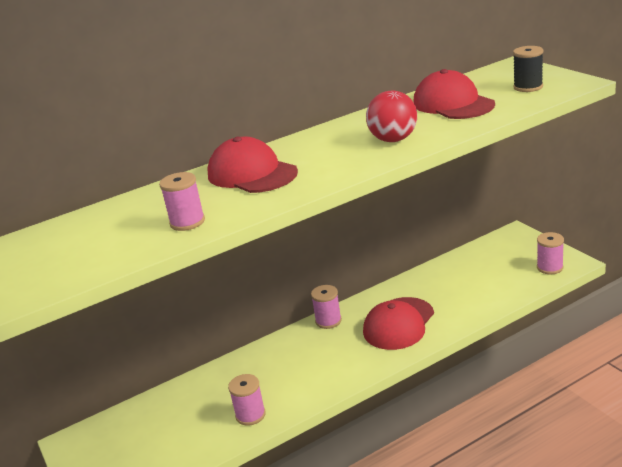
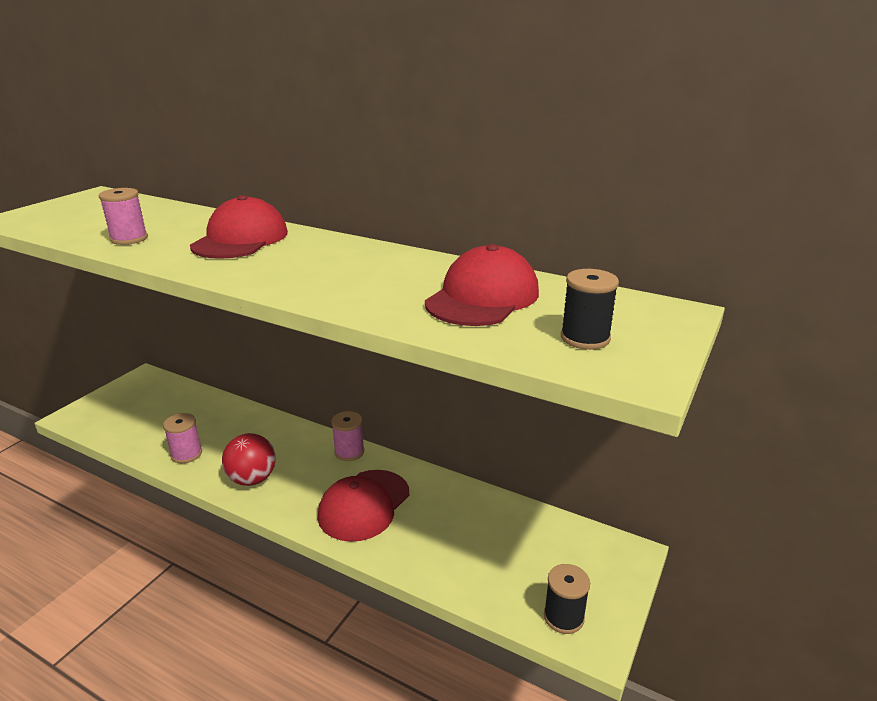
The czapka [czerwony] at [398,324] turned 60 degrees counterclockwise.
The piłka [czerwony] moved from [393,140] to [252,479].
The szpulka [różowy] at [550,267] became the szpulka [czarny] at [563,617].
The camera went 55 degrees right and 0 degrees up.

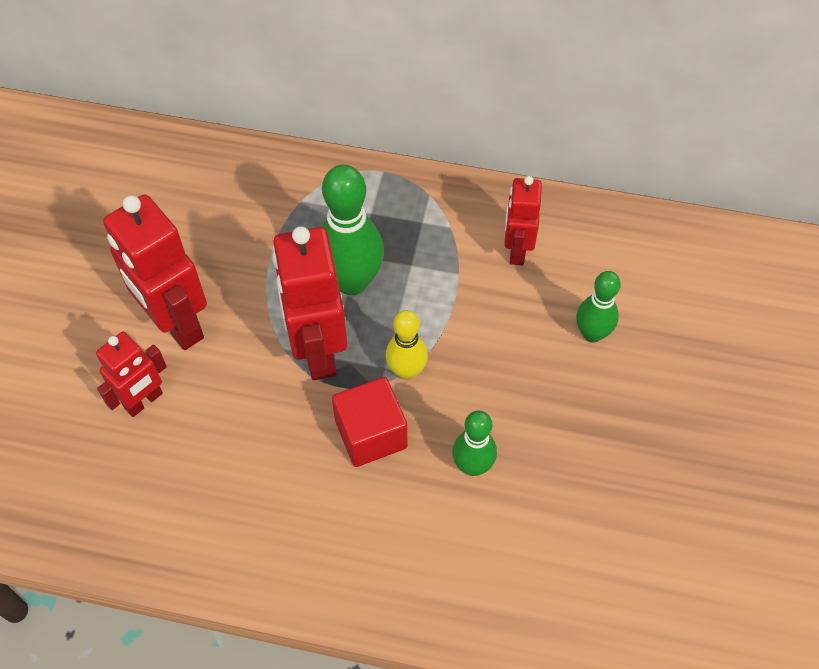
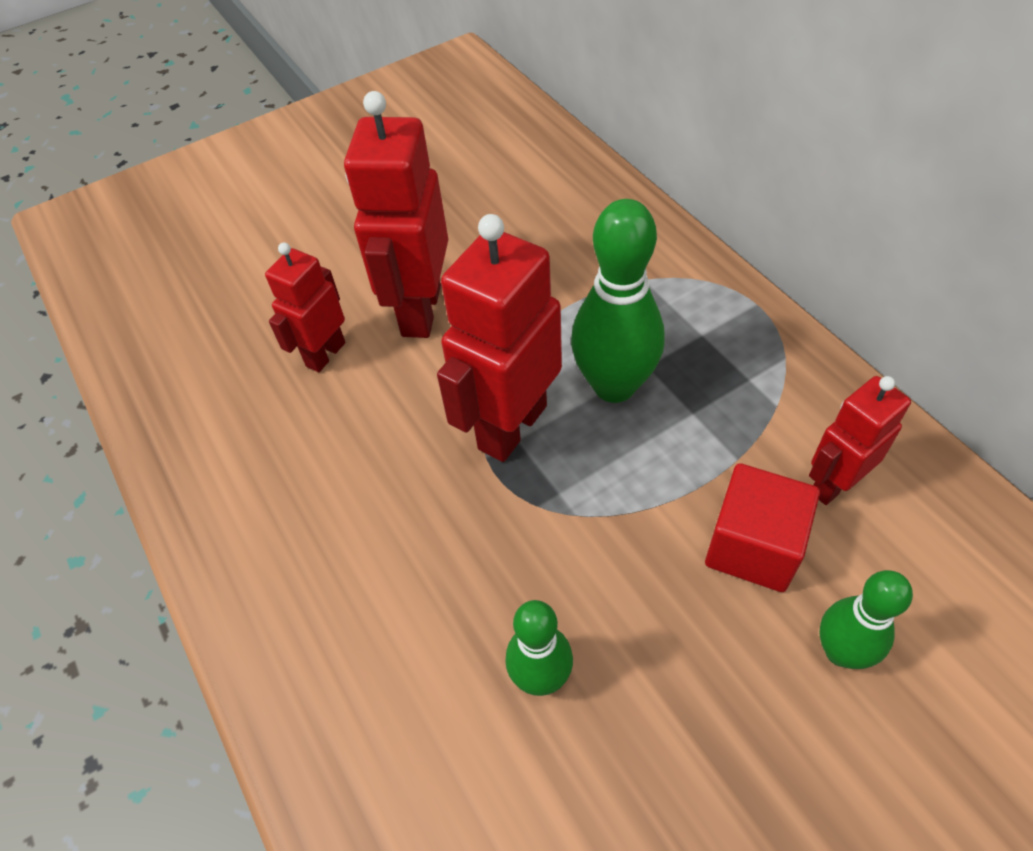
The robot [czerwony] at [144,401] turned 120 degrees clockwise.
The sześcian [czerwony] moved from [371,434] to [753,546].
The kręgiel [żółty] at [406,371] disappeared.
The camera went 50 degrees right and 5 degrees down.

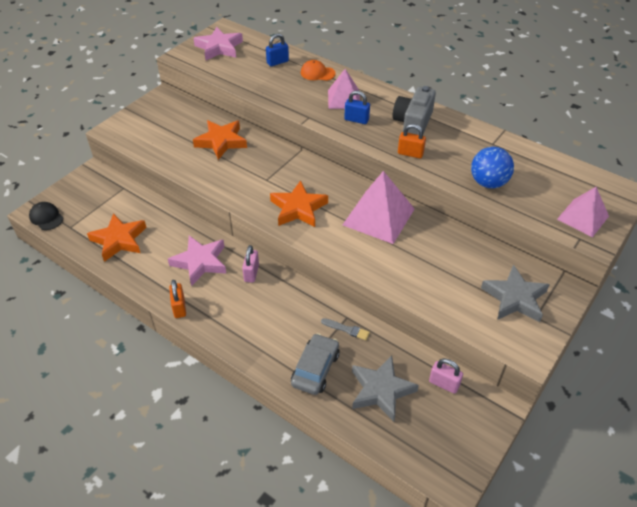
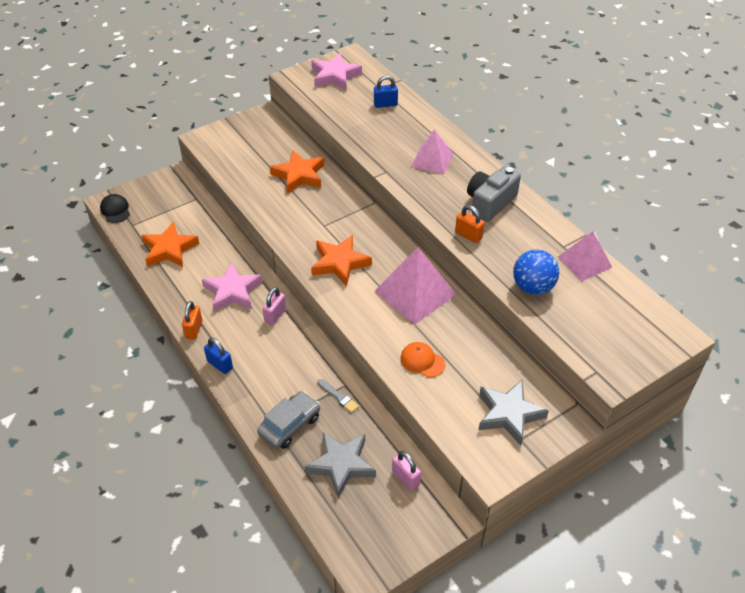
The czapka [pomarańczowy] moved from [317,73] to [422,361].
The kłódka [niebieski] moved from [356,120] to [220,364].
The piramida [różowy] moved from [582,217] to [584,261].
The camera went 20 degrees right and 0 degrees up.

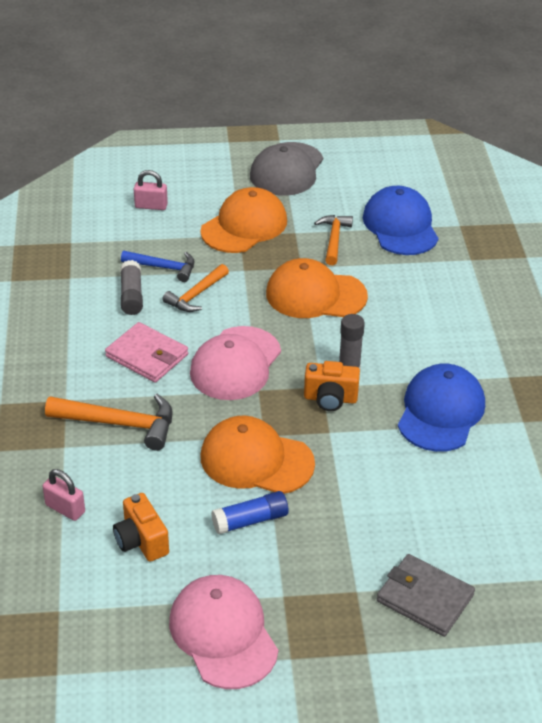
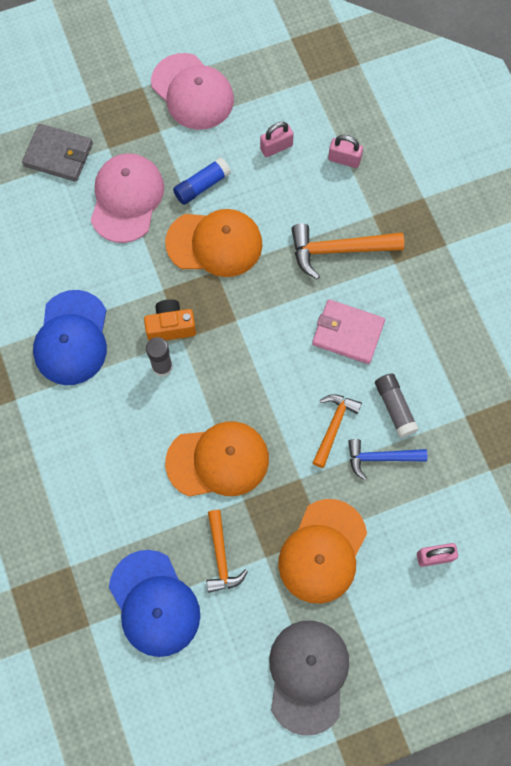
The aparat fotograficzny [pomarańczowy] at [141,541] was replaced by the kłódka [różowy] at [276,147].
The czapka [różowy] moved from [235,364] to [126,199].
The camera went 165 degrees right and 30 degrees up.

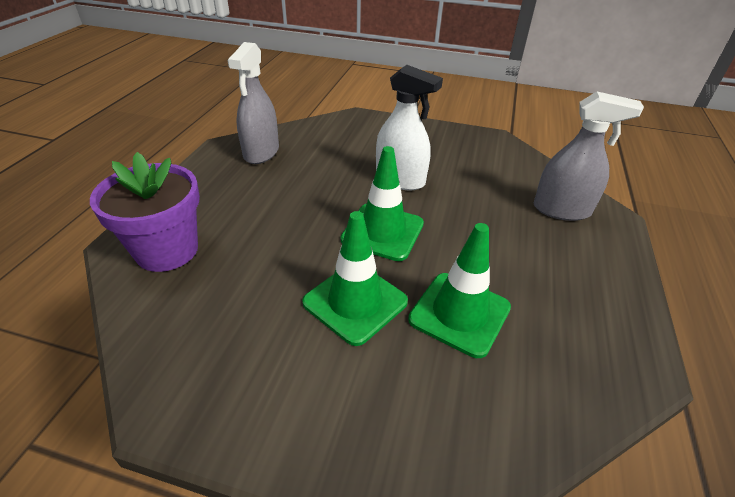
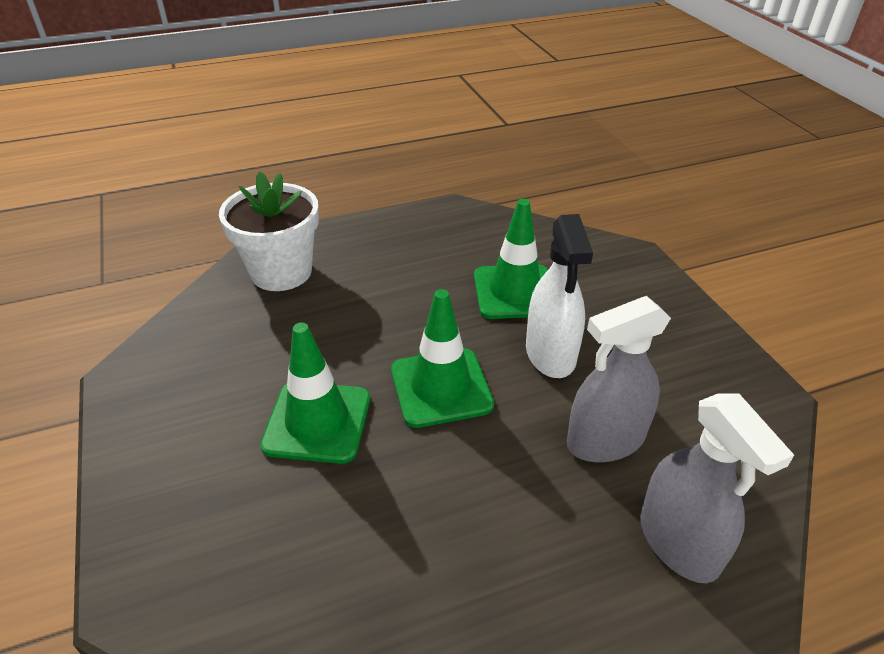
The doniczka [fioletowy] at [167,250] became the doniczka [biały] at [281,272].
The spryskiwacz [szary] moved from [261,152] to [605,440].
The pachołek [zielony] moved from [459,313] to [514,292].
The camera went 55 degrees right and 0 degrees up.

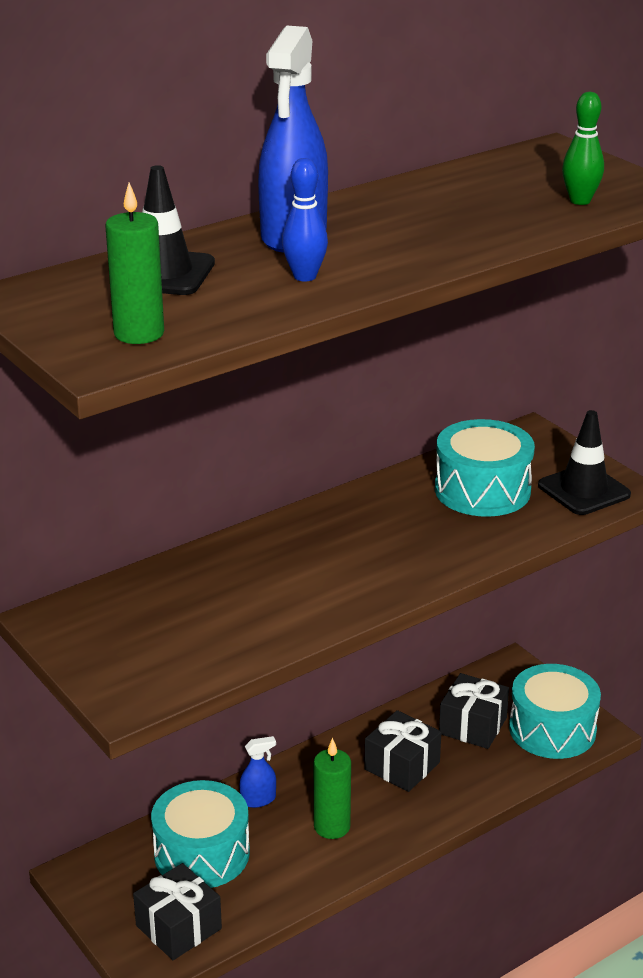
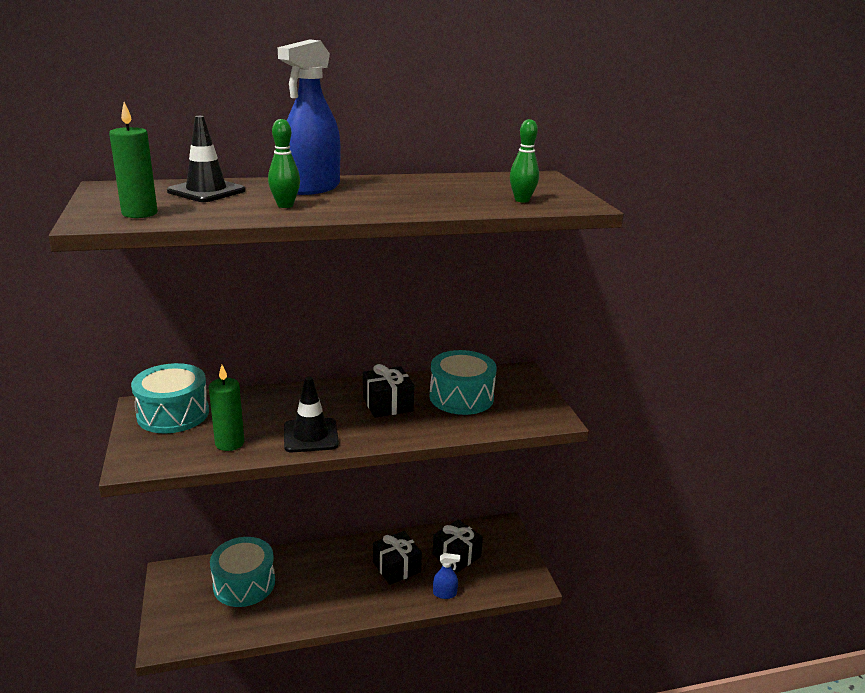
The prezent [czarny] moved from [178,927] to [387,404].
The spryskiwacz [niebieski] moved from [258,799] to [445,593].
The kręgiel [niebieski] at [305,276] became the kręgiel [zielony] at [285,205].
The świeca [zielony] moved from [332,826] to [229,443].
The bęben [turkusowy] moved from [552,729] to [173,414].
The pachołek [czarny] moved from [584,490] to [310,435].
The camera went 20 degrees right and 5 degrees down.

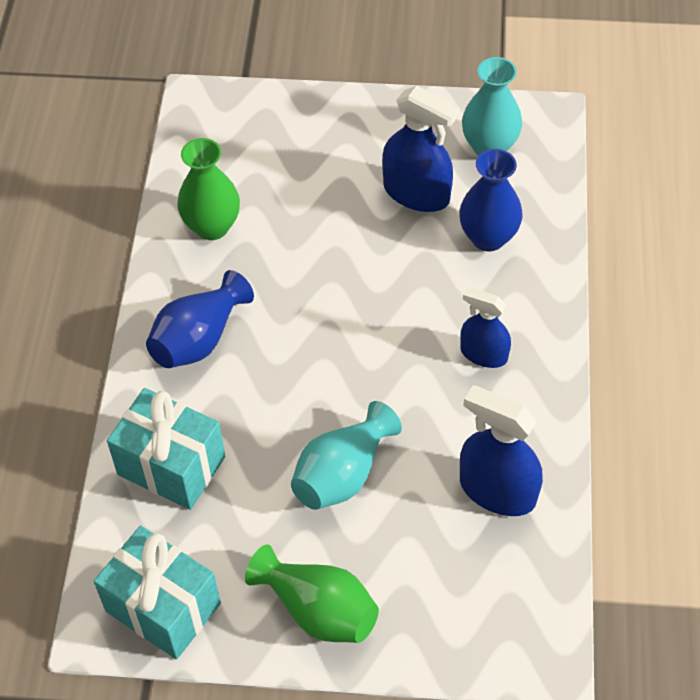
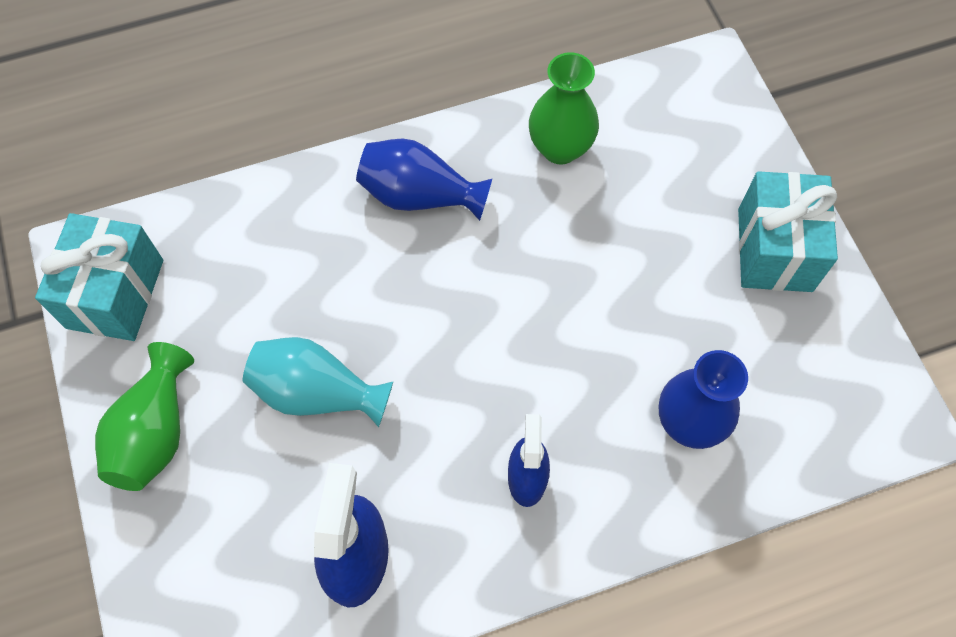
The prezent [turkusowy] moved from [171,465] to [775,249].
The spryskiwacz [niebieski] at [416,193] disappeared.
The wazon [turkusowy] at [489,147] disappeared.
The camera went 65 degrees right and 10 degrees up.

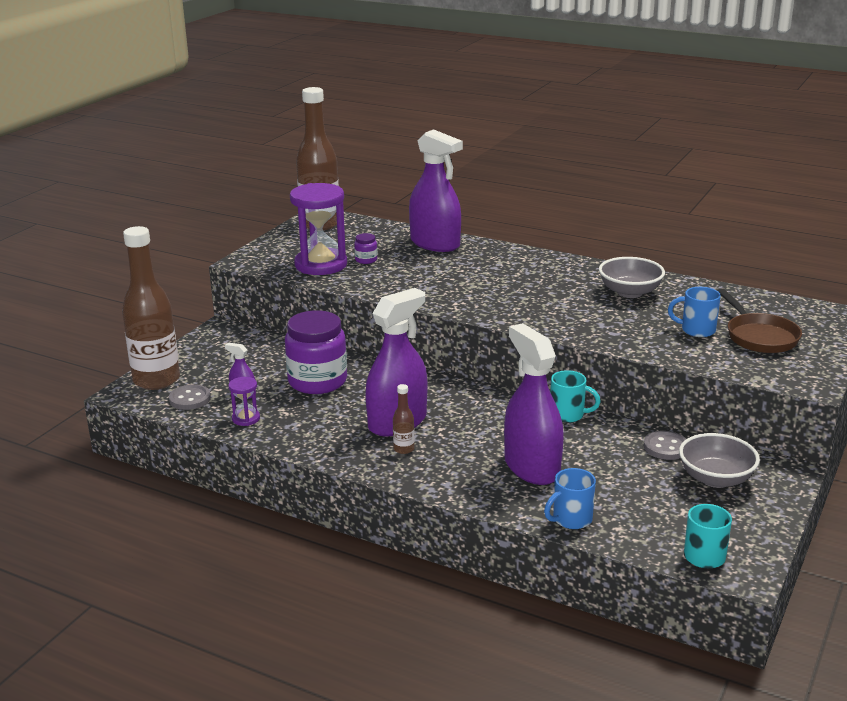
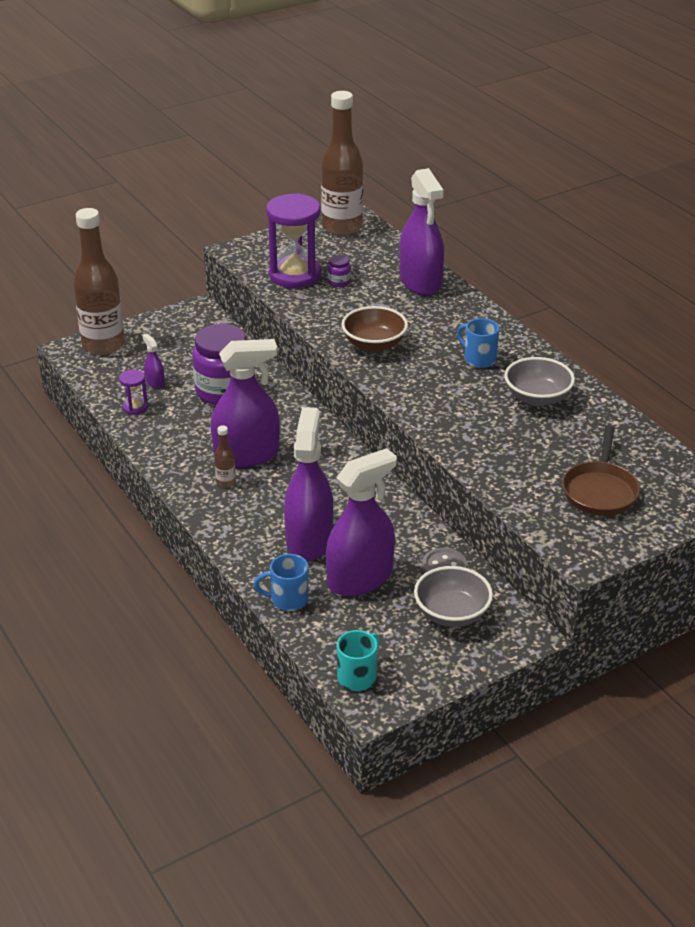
The guzik [szary] at [190,399] disappeared.
The kubek [turkusowy] at [568,415] disappeared.
The kubek [niebieski] moved from [696,330] to [479,359].
The spryskiwacz [fioletowy] at [360,578] appeared.
The miska [brązowy] at [374,345] appeared.
The camera went 30 degrees right and 10 degrees up.

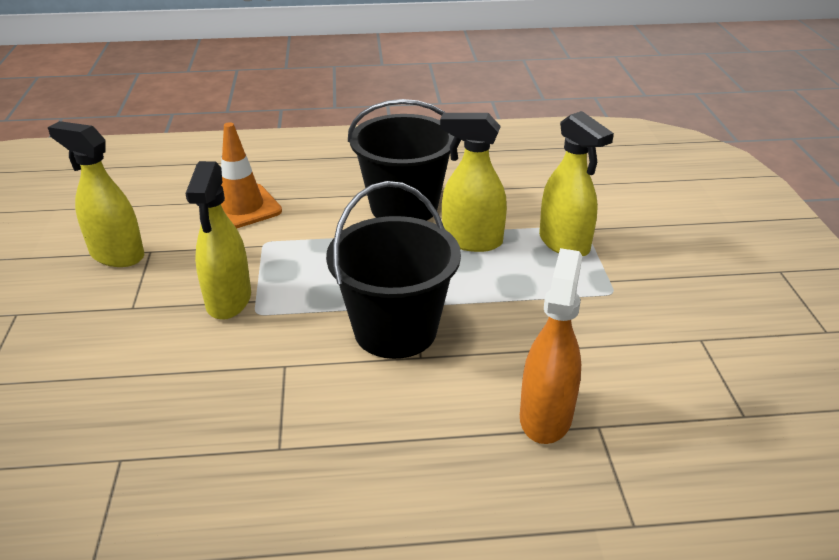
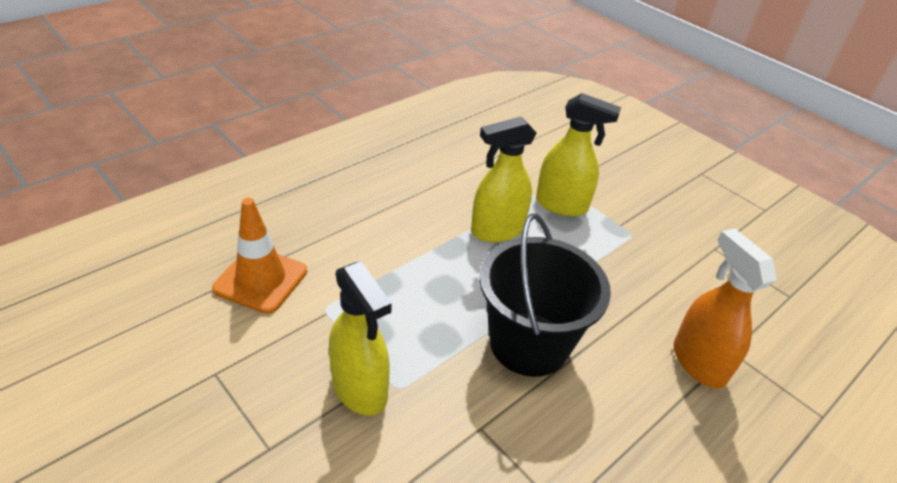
The spryskiwacz [żółty] at [117,255] disappeared.
The wiadro [czarny] at [404,207] disappeared.
The camera went 40 degrees left and 5 degrees up.

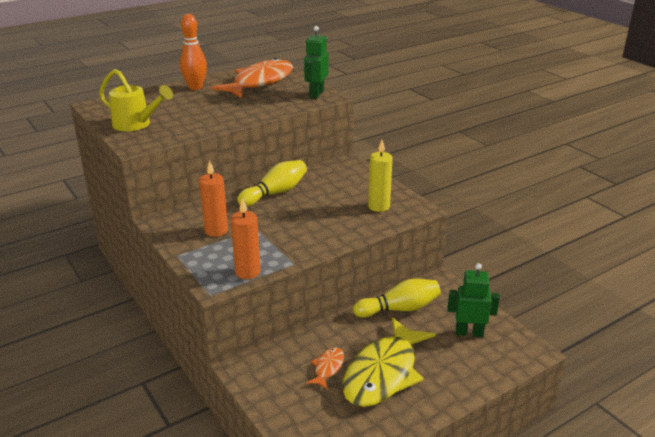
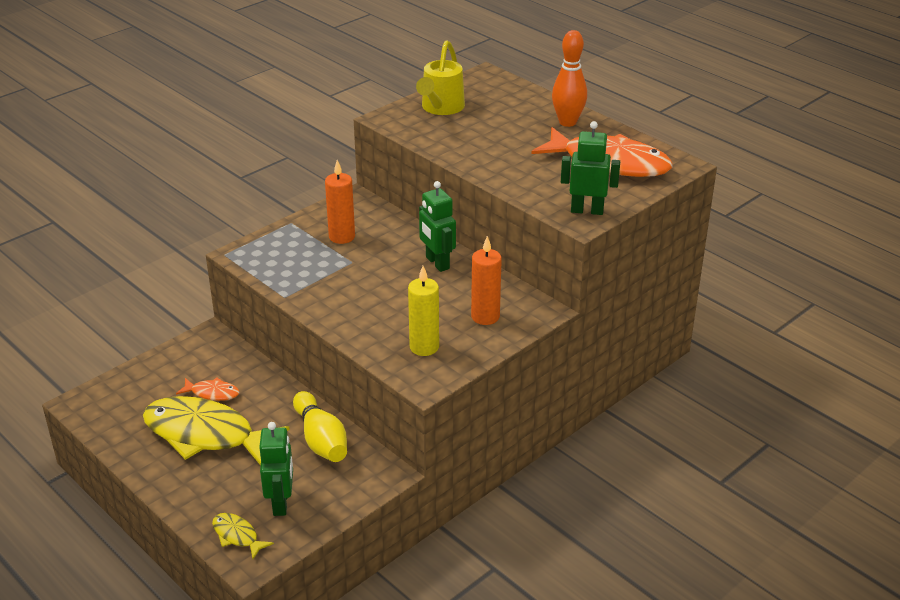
The świeca [pomarańczowy] moved from [247,272] to [485,317].
The kręgiel [żółty] at [275,193] was replaced by the robot [zielony] at [437,263].
The ryba [żółty] at [237,536] appeared.
The camera went 80 degrees right and 5 degrees up.

